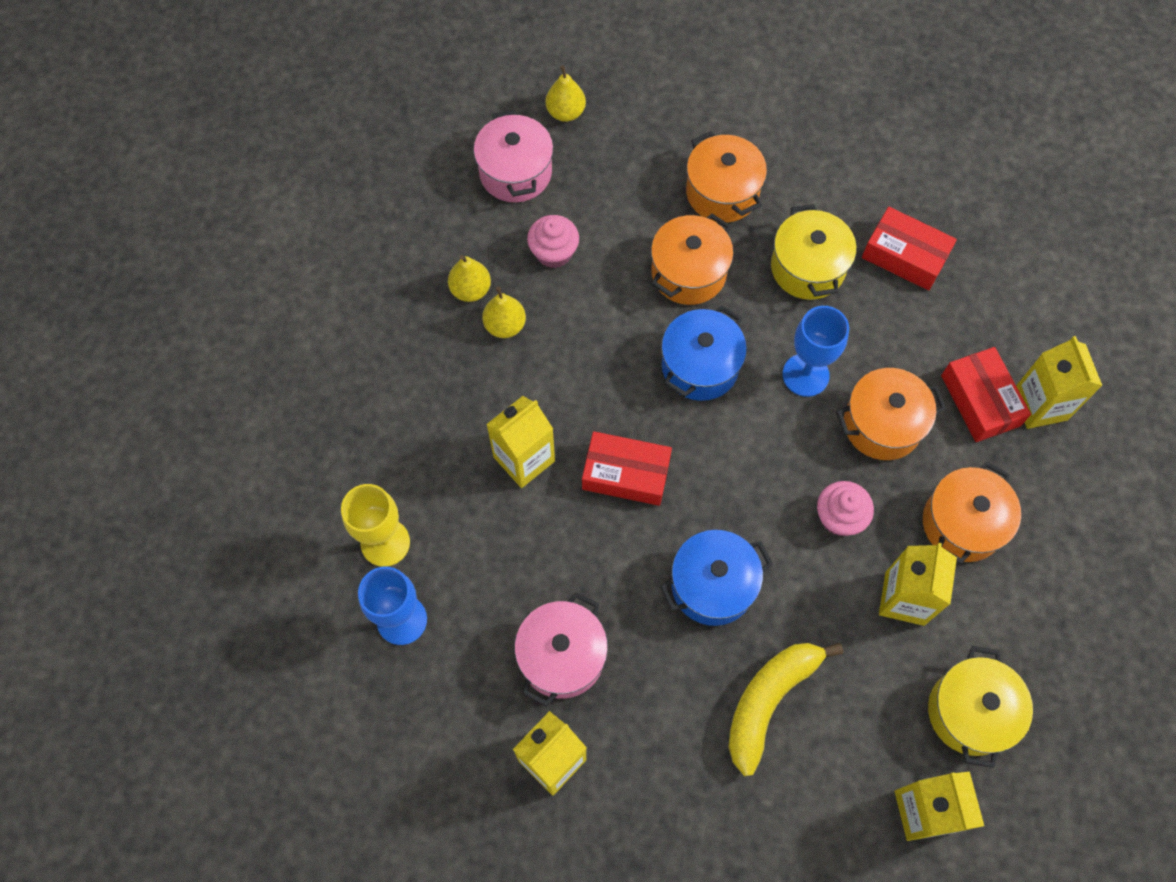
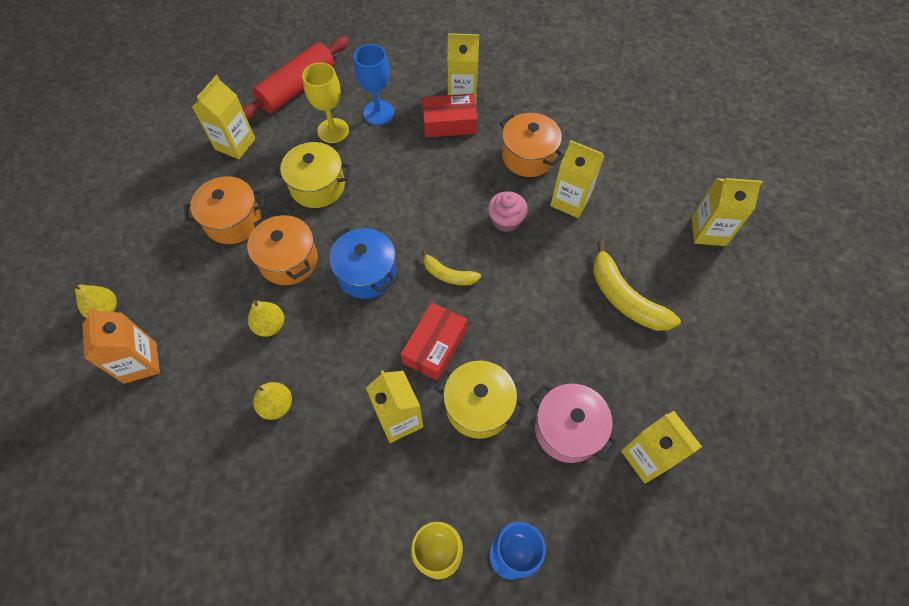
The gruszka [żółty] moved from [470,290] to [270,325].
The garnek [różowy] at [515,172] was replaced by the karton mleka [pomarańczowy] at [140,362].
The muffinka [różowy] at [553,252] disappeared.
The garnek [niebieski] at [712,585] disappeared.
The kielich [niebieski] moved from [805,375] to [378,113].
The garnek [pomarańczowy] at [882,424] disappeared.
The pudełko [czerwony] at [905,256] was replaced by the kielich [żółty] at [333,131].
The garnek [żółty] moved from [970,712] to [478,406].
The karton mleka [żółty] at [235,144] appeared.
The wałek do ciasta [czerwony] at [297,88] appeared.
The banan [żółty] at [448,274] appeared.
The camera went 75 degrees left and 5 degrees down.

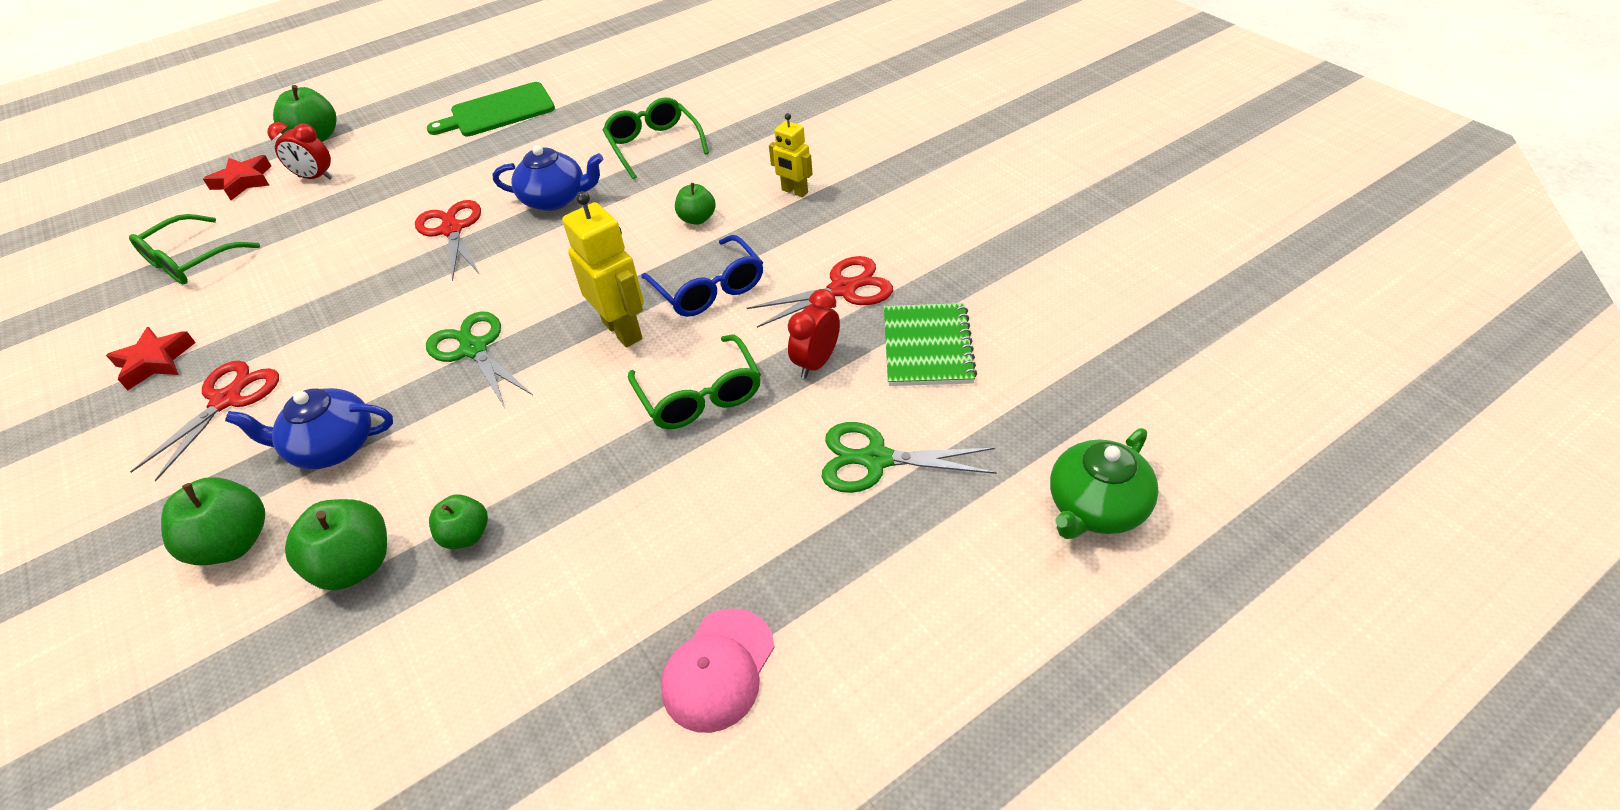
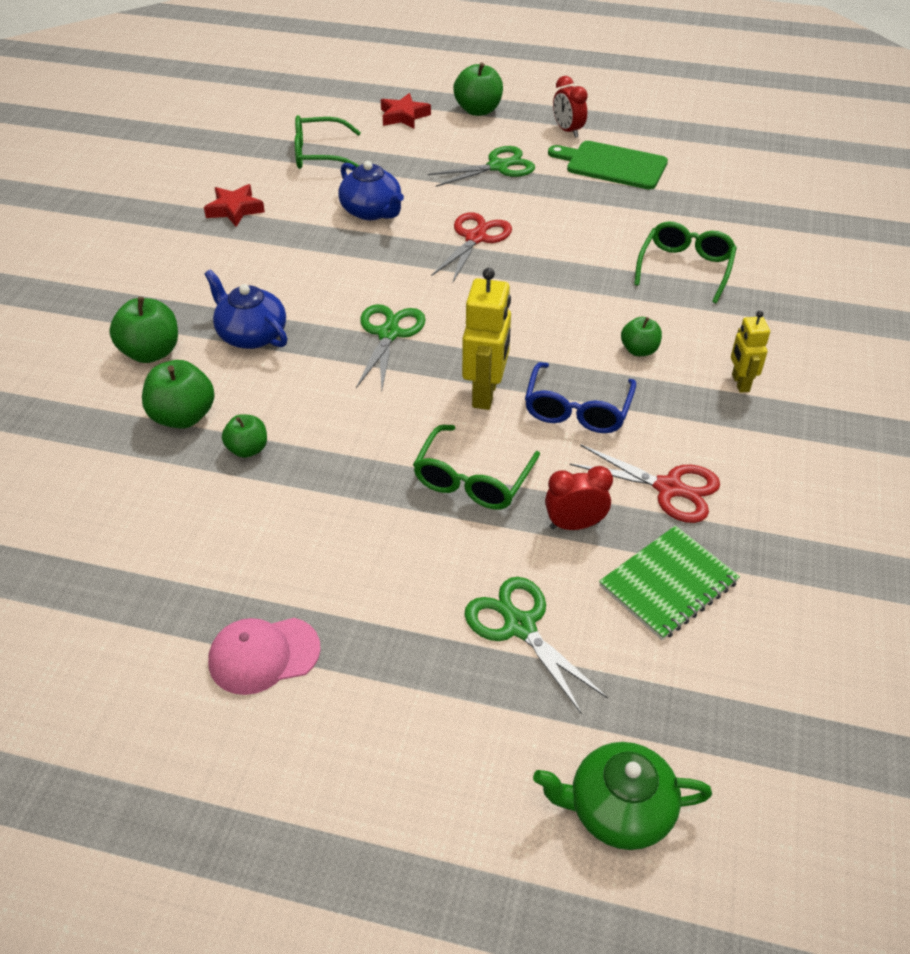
The nożyczki [czerwony] at [226,400] disappeared.
The budzik [czerwony] moved from [315,178] to [567,131].
The imbryk [niebieski] moved from [556,199] to [372,211].
The nożyczki [zielony] at [498,166] appeared.
The camera went 45 degrees right and 0 degrees up.

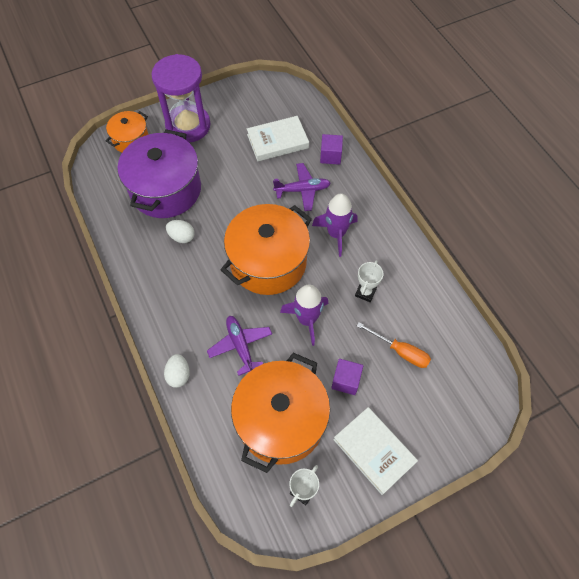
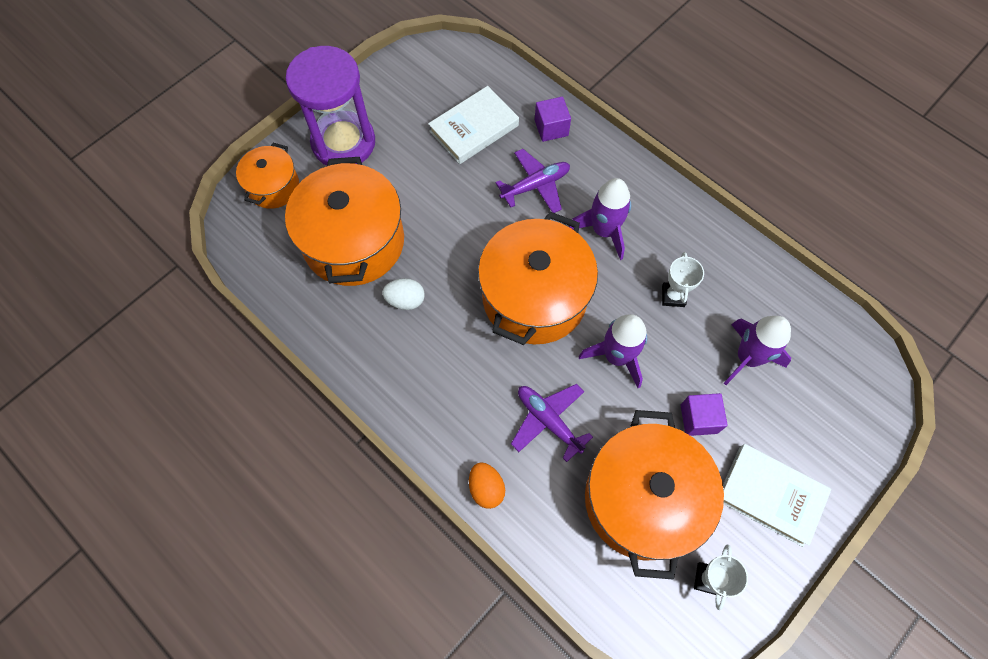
The garnek [fioletowy] at [166,190] became the garnek [pomarańczowy] at [354,242].
The jajko [biały] at [179,375] became the jajko [pomarańczowy] at [486,488].
The śrubokręt [pomarańczowy] at [400,351] was replaced by the rakieta [fioletowy] at [747,357].
The camera went 20 degrees left and 5 degrees up.

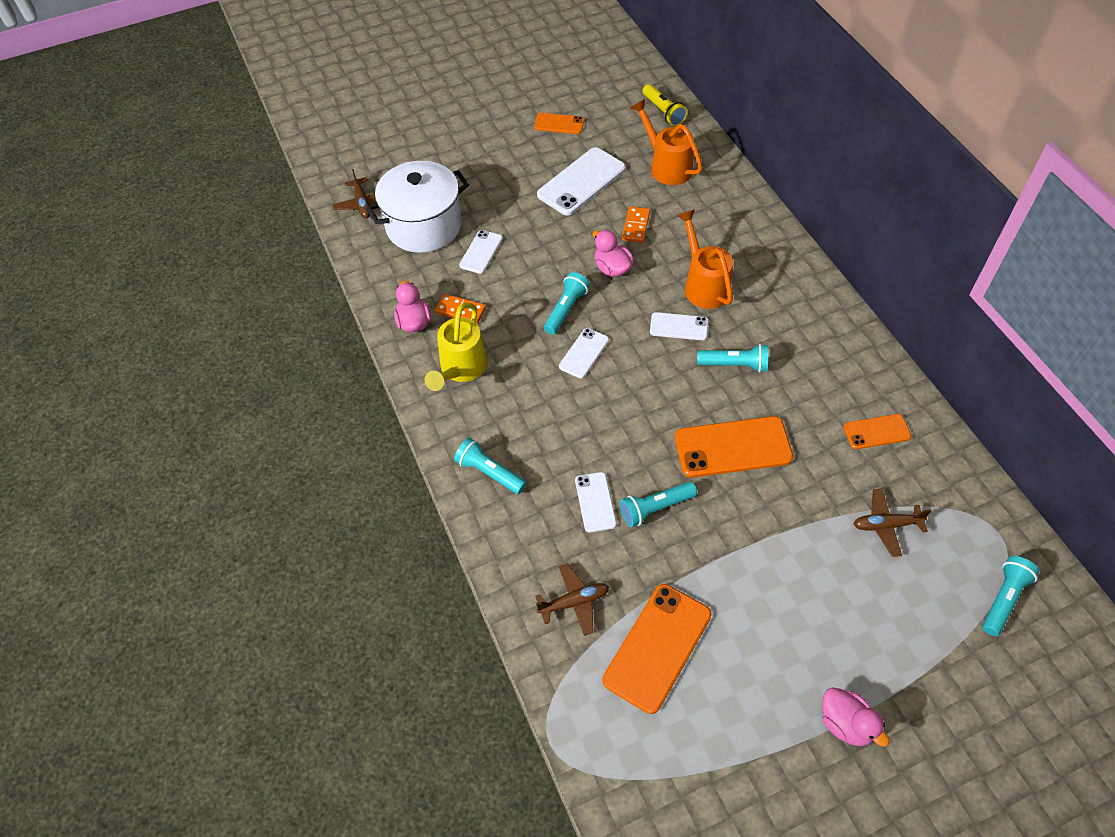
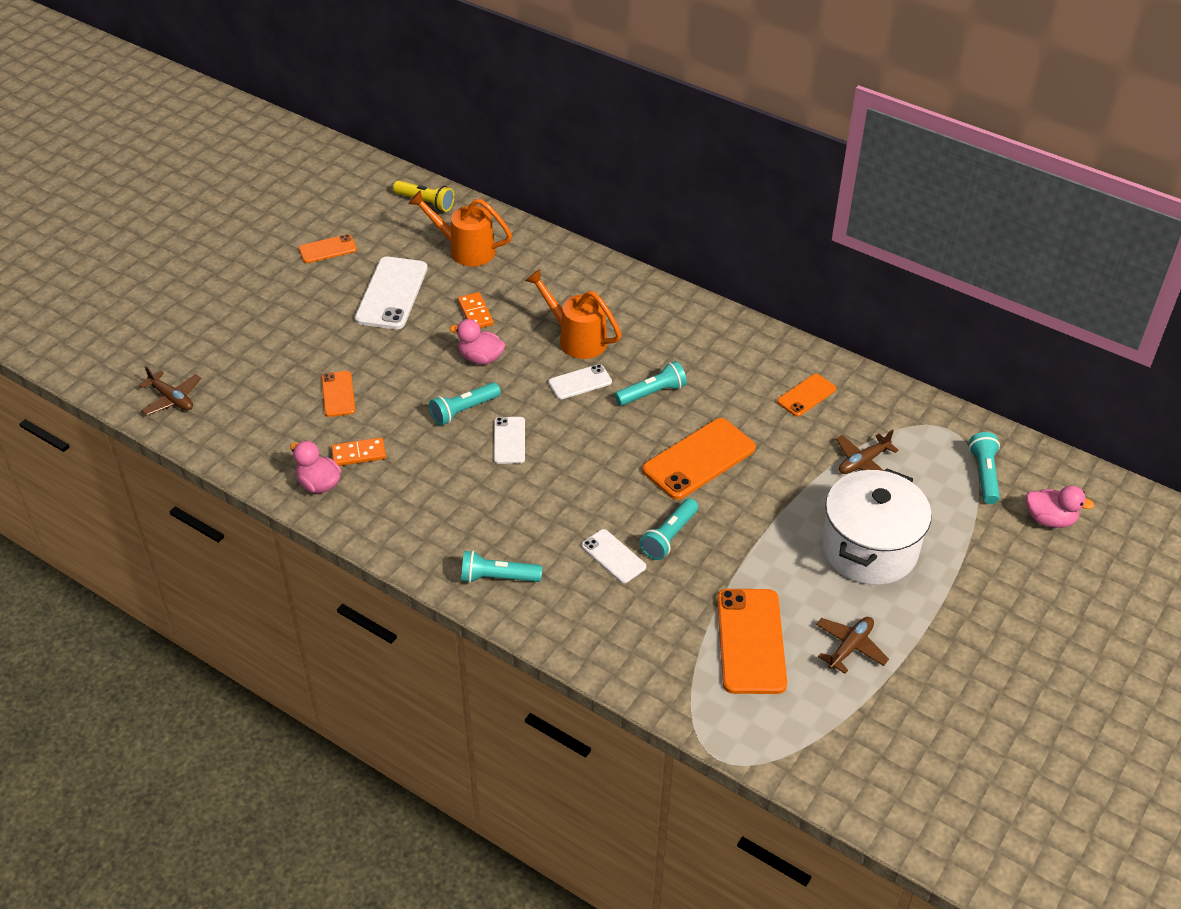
The garnek [biały] moved from [424,226] to [869,549].
The konewka [żółty] at [461,369] disappeared.
The telefon [biały] at [481,252] became the telefon [pomarańczowy] at [338,394].
The samolot [brązowy] moved from [574,602] to [850,647].
The latarka [turkusowy] at [566,309] turned 120 degrees counterclockwise.
The kaczka [różowy] moved from [846,724] to [1049,519].
The camera went 35 degrees left and 10 degrees down.

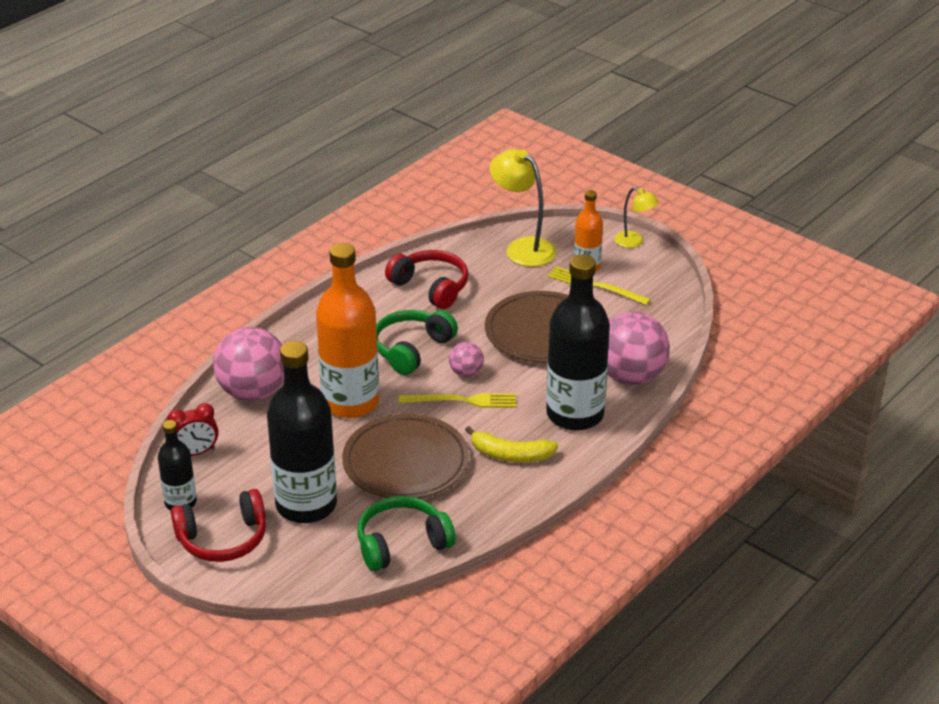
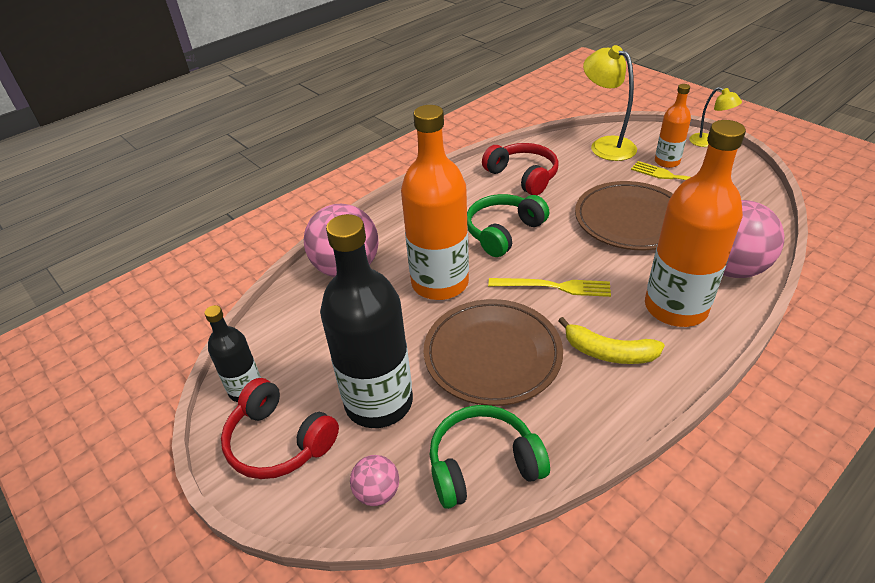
The budzik [czerwony] at [195,453] disappeared.
The słuchawki [czerwony] at [223,539] turned 45 degrees clockwise.
The piłka [różowy] moved from [466,372] to [377,492].
The butelka [czarny] at [575,414] became the butelka [pomarańczowy] at [675,307].
The camera went 10 degrees right and 5 degrees up.

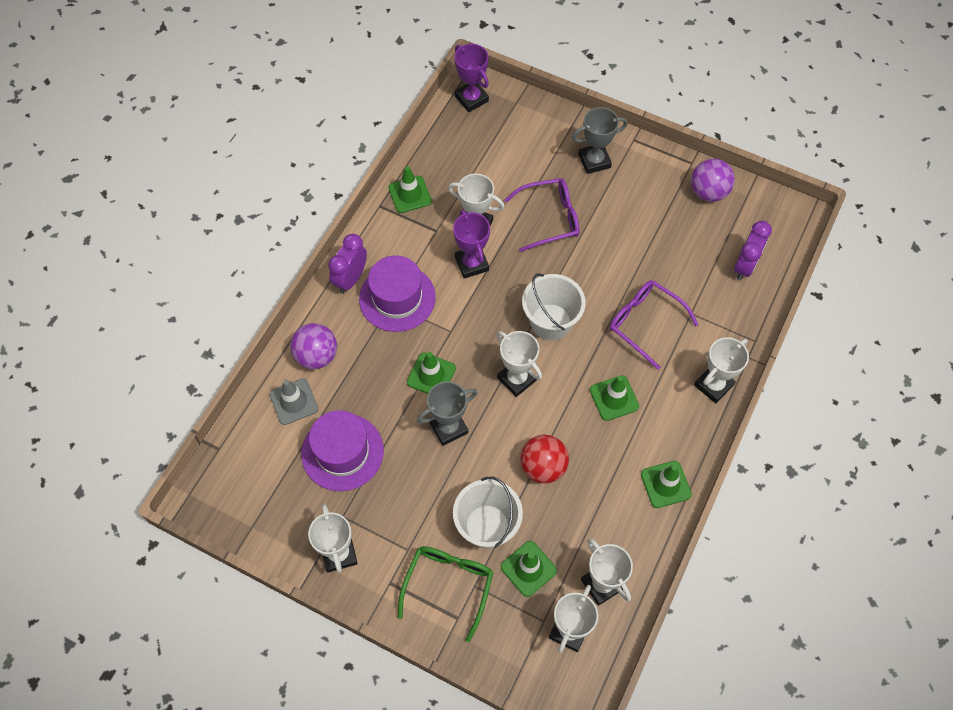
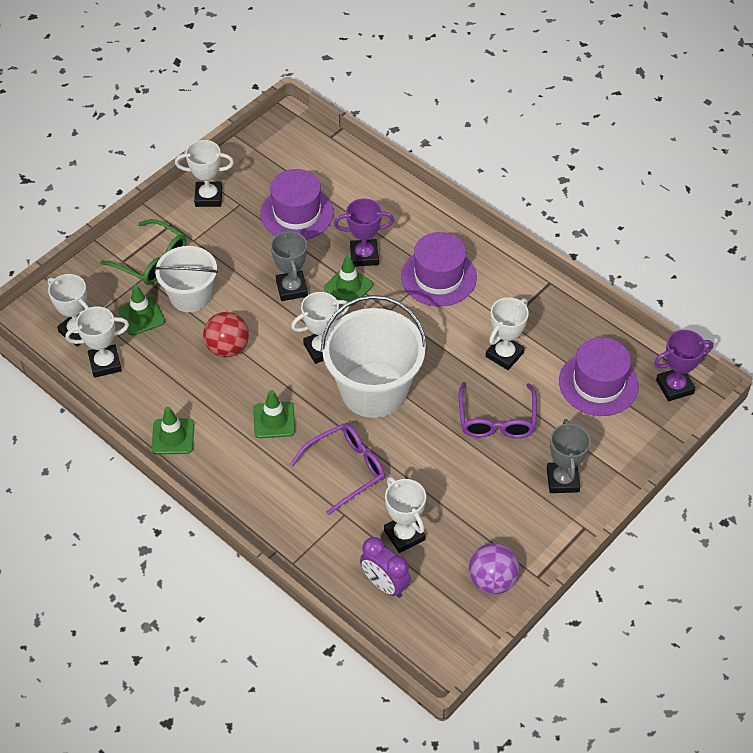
The pachołek [szary] at [294,401] disappeared.
The piłka [fioletowy] at [316,356] disappeared.
The budzik [fioletowy] at [351,279] disappeared.
The pachołek [zielony] at [409,194] disappeared.
The puchar [fioletowy] moved from [471,264] to [364,256].
The wiadro [biały] at [550,322] changed to 1.57 times the size.
The puchar [biały] moved from [713,385] to [404,535].
The kapelusz [fioletowy] at [598,383] appeared.
The camera went 105 degrees right and 10 degrees down.

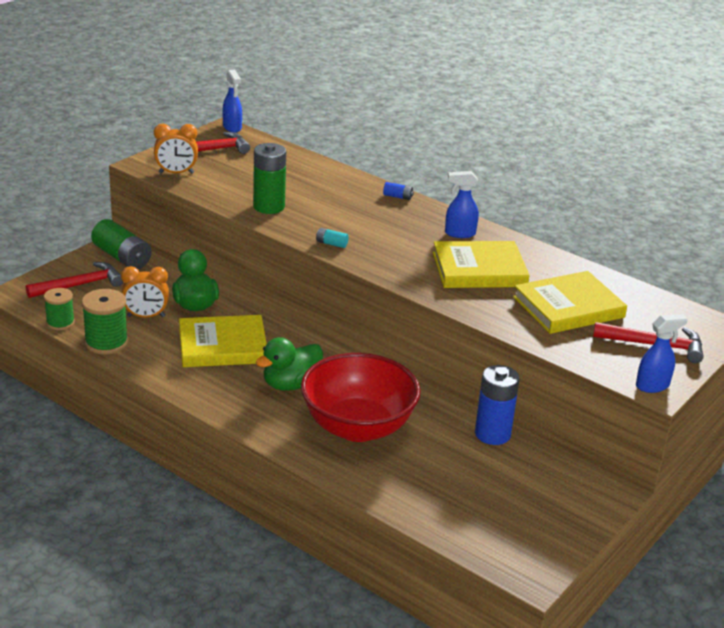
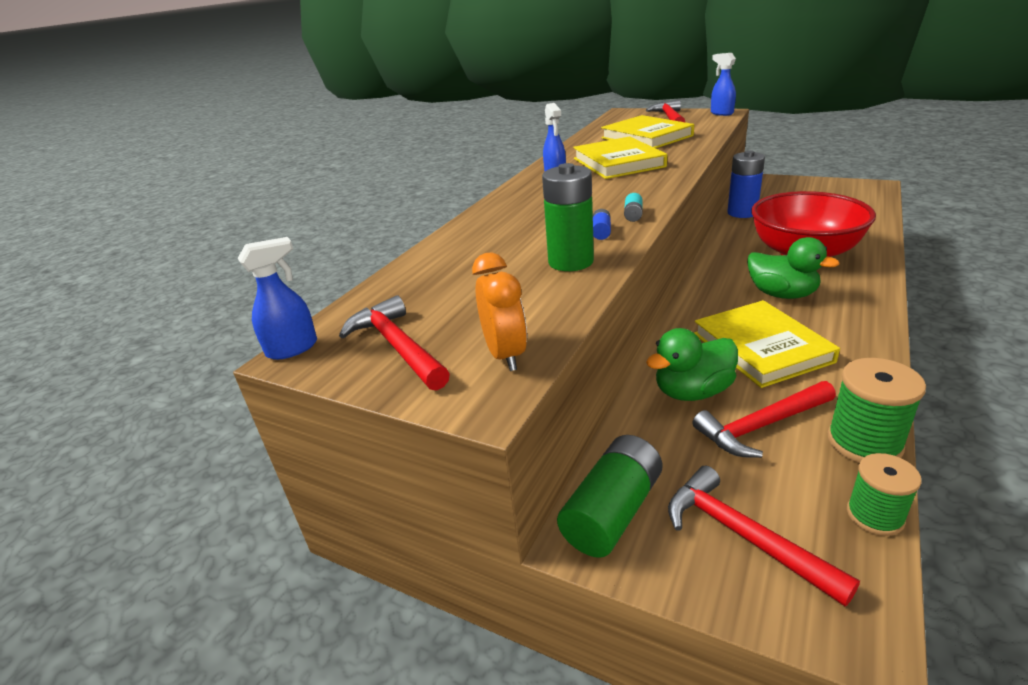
The budzik [pomarańczowy] at [146,316] was replaced by the młotek [czerwony] at [761,426].
The bateria [niebieski] moved from [397,197] to [601,232].
The camera went 95 degrees left and 0 degrees up.

